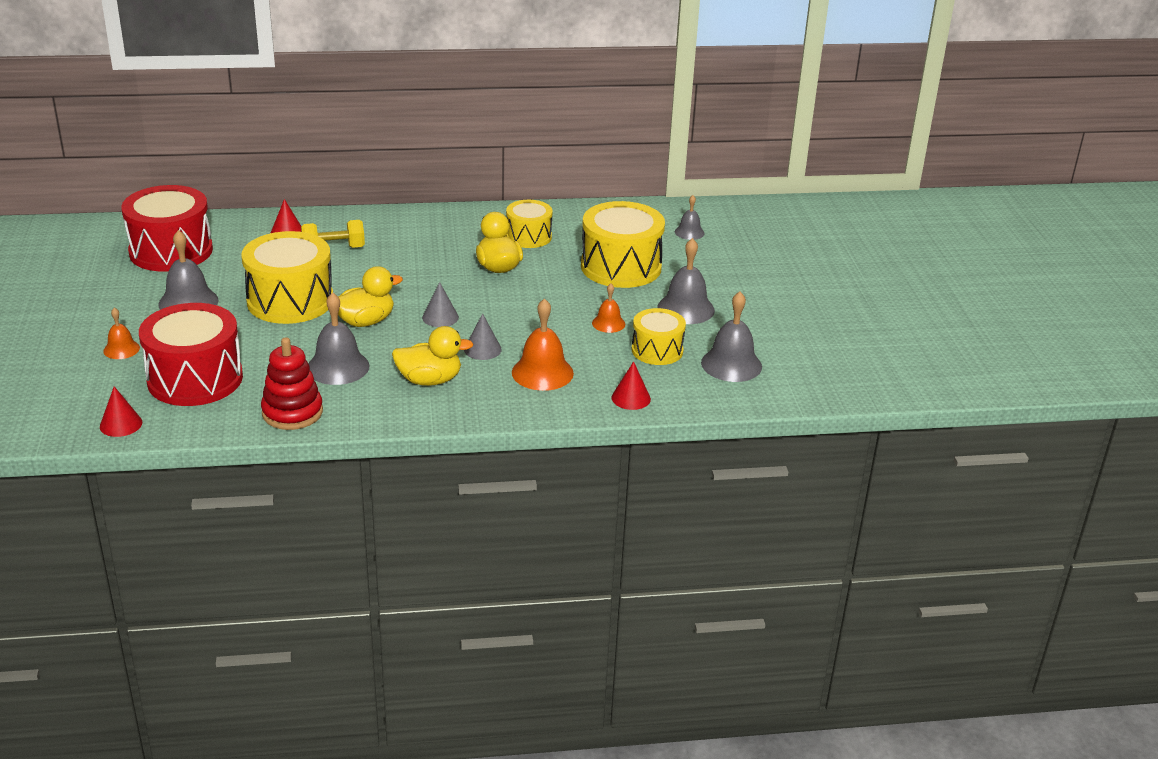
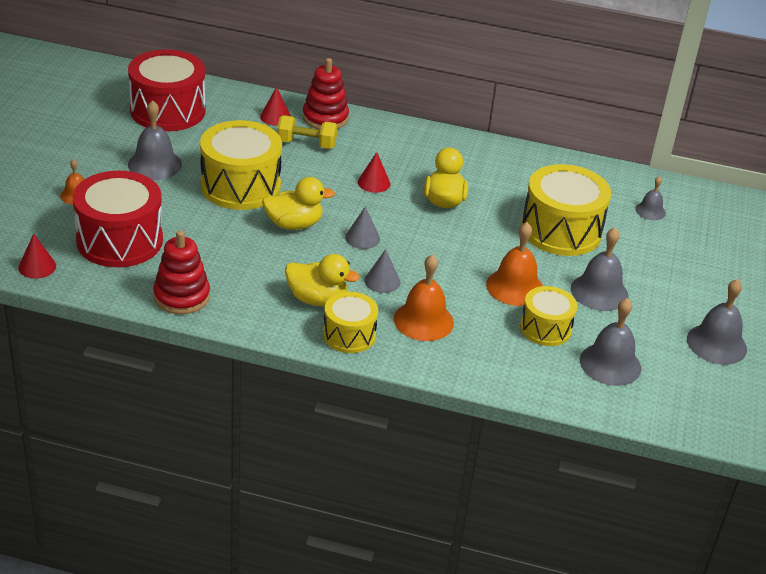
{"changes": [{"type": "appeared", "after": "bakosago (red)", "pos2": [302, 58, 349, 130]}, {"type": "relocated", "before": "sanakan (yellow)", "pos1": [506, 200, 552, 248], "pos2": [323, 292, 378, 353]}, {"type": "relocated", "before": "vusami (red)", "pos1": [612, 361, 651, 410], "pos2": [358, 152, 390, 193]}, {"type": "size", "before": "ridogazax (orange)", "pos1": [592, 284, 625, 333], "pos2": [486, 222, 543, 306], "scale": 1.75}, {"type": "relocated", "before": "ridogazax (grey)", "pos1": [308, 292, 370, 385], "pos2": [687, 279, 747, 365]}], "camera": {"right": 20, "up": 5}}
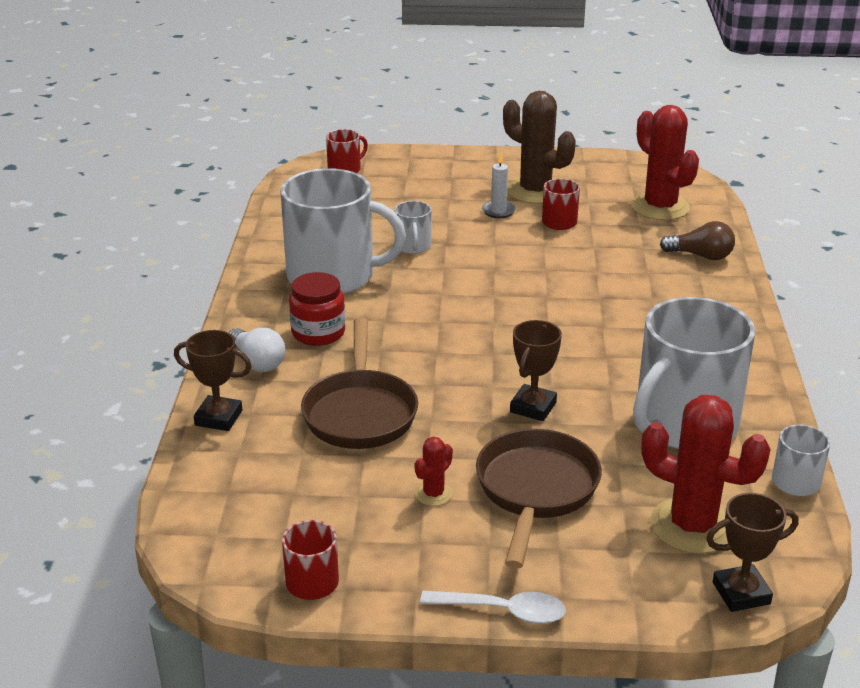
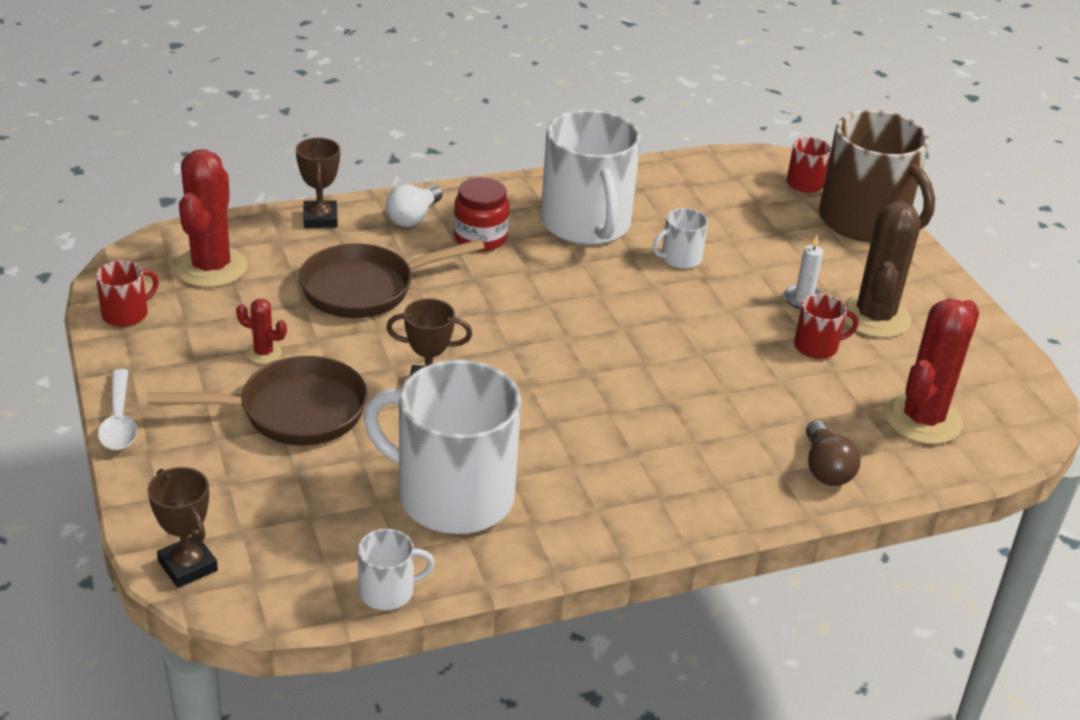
{"changes": [{"type": "relocated", "before": "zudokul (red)", "pos1": [641, 395, 770, 554], "pos2": [175, 149, 248, 288]}, {"type": "appeared", "after": "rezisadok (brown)", "pos2": [819, 110, 935, 242]}], "camera": {"right": 65, "up": 5}}
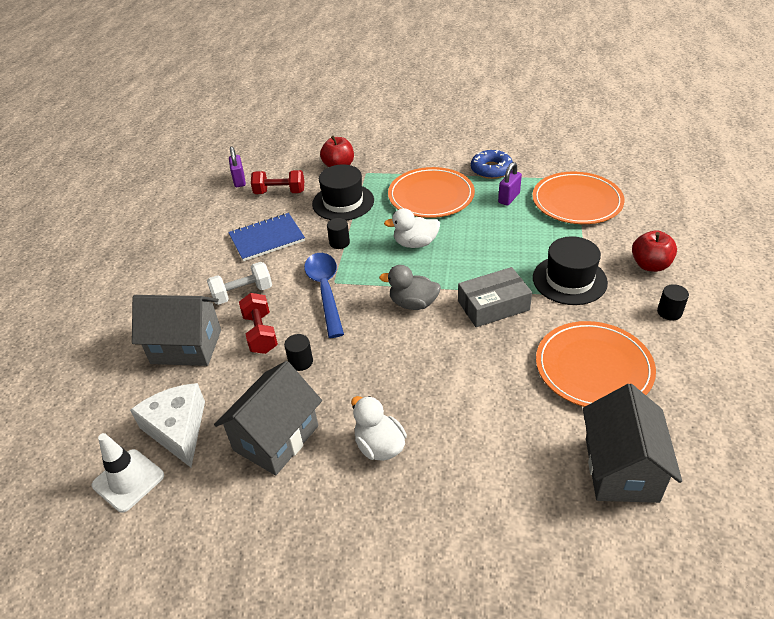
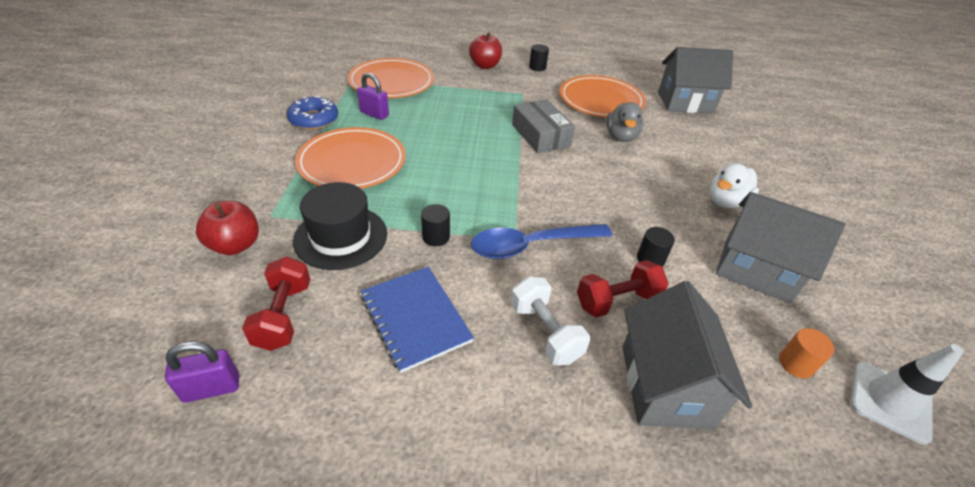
{"changes": [{"type": "relocated", "before": "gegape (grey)", "pos1": [379, 265, 441, 310], "pos2": [606, 102, 644, 142]}, {"type": "exchanged", "before": "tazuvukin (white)", "after": "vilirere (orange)", "pos1": [130, 383, 205, 467], "pos2": [779, 328, 835, 378]}, {"type": "missing", "before": "gegape (white)", "pos1": [384, 208, 440, 248]}, {"type": "missing", "before": "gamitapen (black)", "pos1": [533, 236, 608, 305]}], "camera": {"right": -100, "up": 0}}
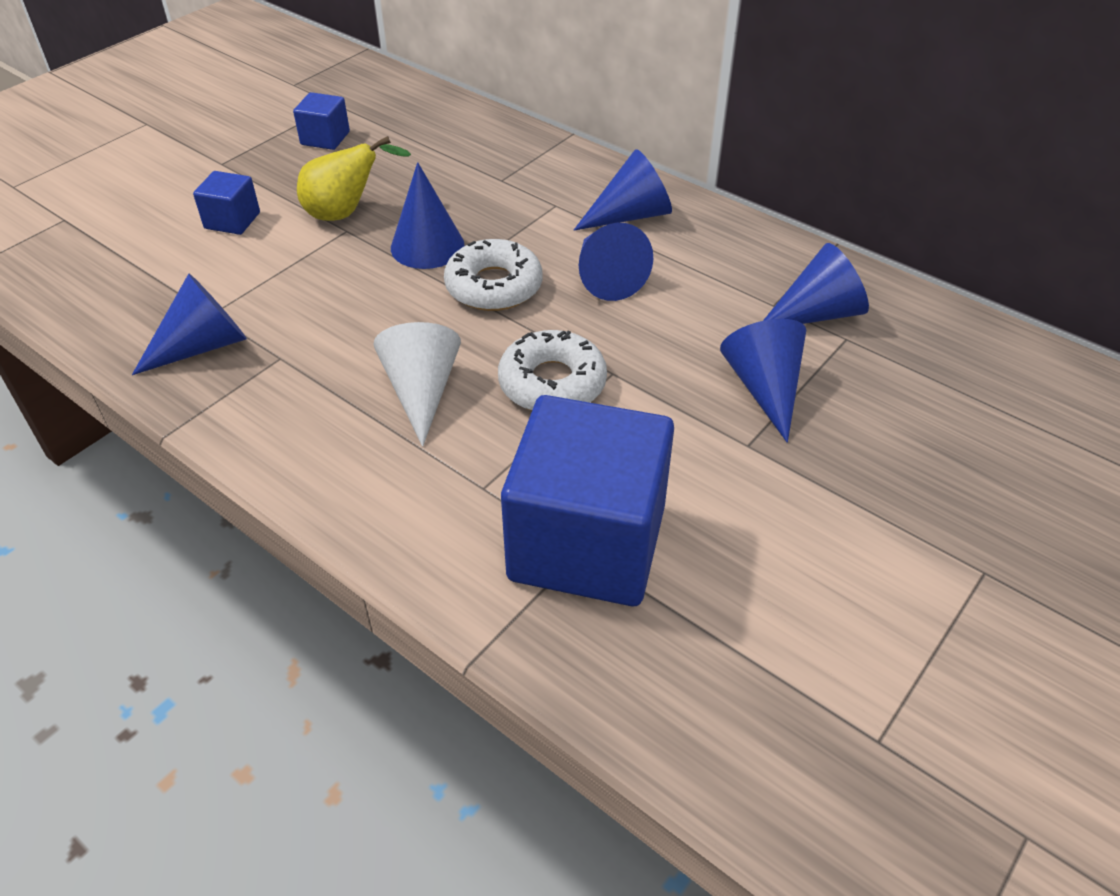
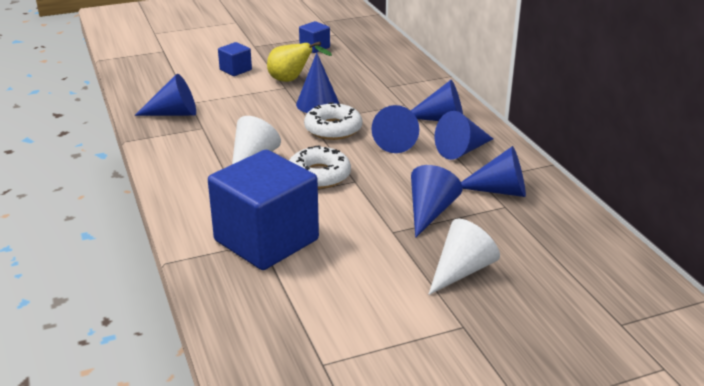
{"changes": [{"type": "appeared", "after": "vusami (white)", "pos2": [428, 219, 500, 295]}, {"type": "appeared", "after": "vusami (blue)", "pos2": [435, 111, 493, 160]}], "camera": {"right": 30, "up": -15}}
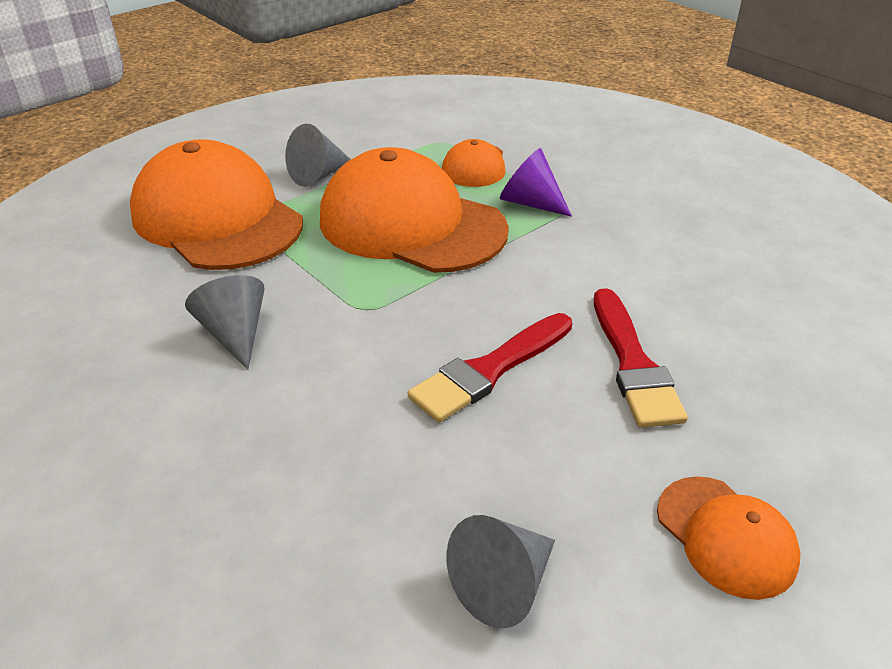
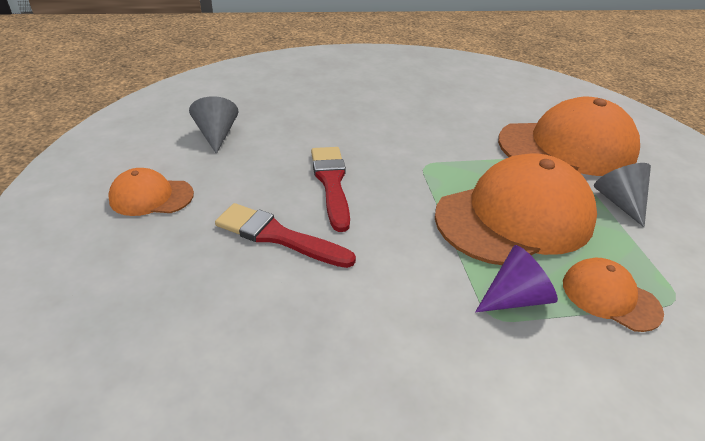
{"changes": [{"type": "missing", "before": "vusami (grey)", "pos1": [185, 275, 265, 369]}], "camera": {"right": 120, "up": 0}}
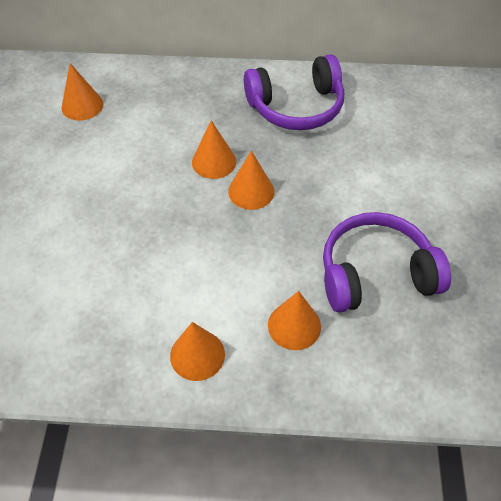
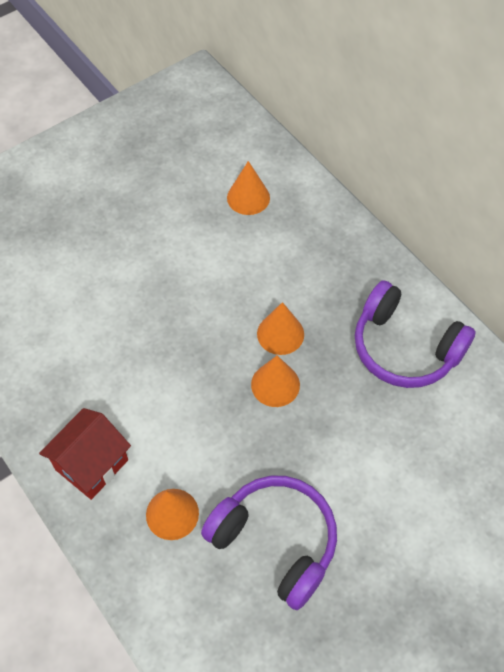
{"changes": [{"type": "exchanged", "before": "vusami (orange)", "after": "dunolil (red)", "pos1": [170, 322, 225, 381], "pos2": [39, 408, 131, 500]}], "camera": {"right": 50, "up": 5}}
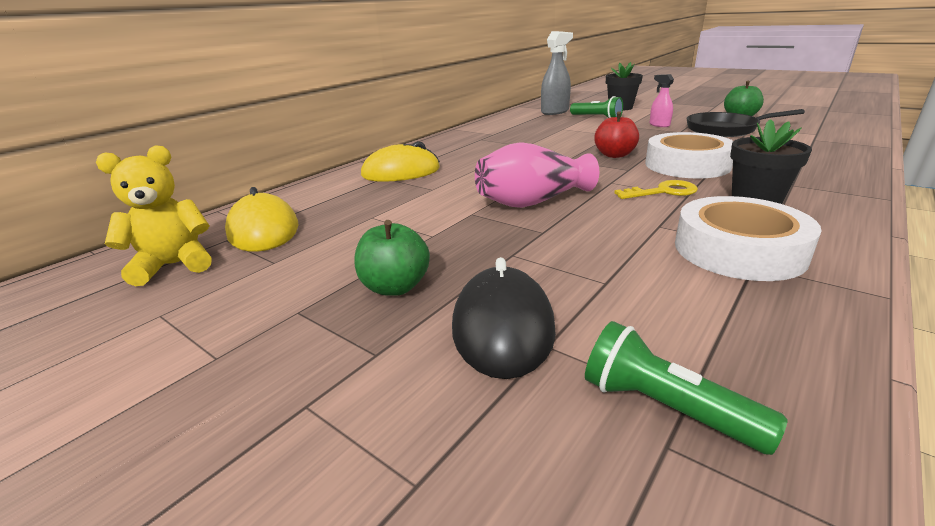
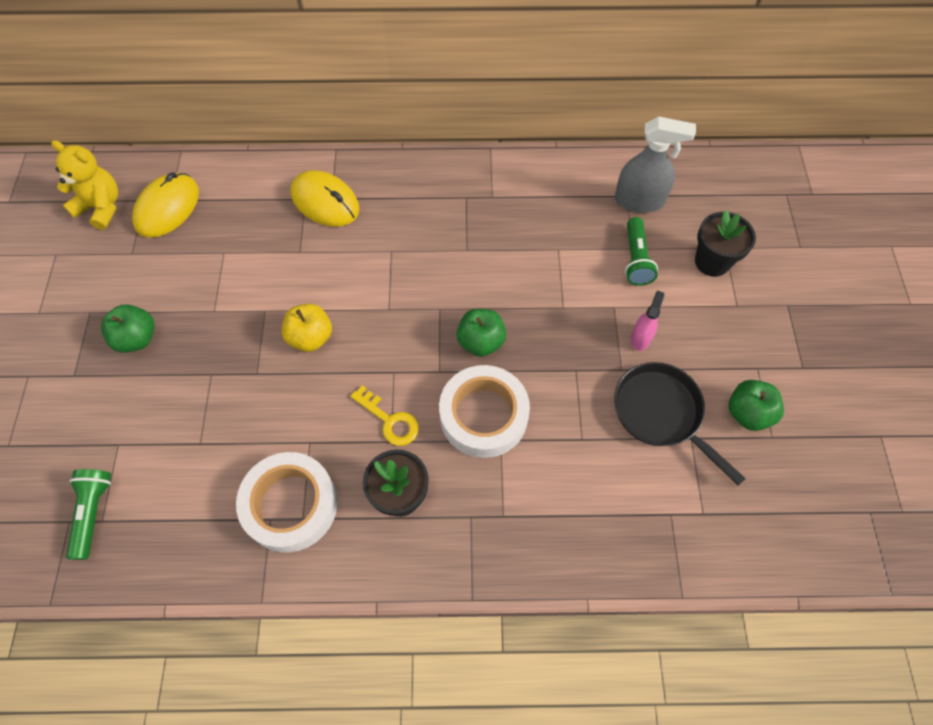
{"changes": [{"type": "exchanged", "before": "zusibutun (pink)", "after": "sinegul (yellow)", "pos1": [475, 143, 599, 208], "pos2": [282, 304, 332, 352]}, {"type": "colour", "before": "sinegul (red)", "after": "sinegul (green)", "pos1": [594, 111, 639, 158], "pos2": [457, 309, 506, 357]}, {"type": "missing", "before": "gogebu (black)", "pos1": [452, 257, 556, 379]}], "camera": {"right": 50, "up": 35}}
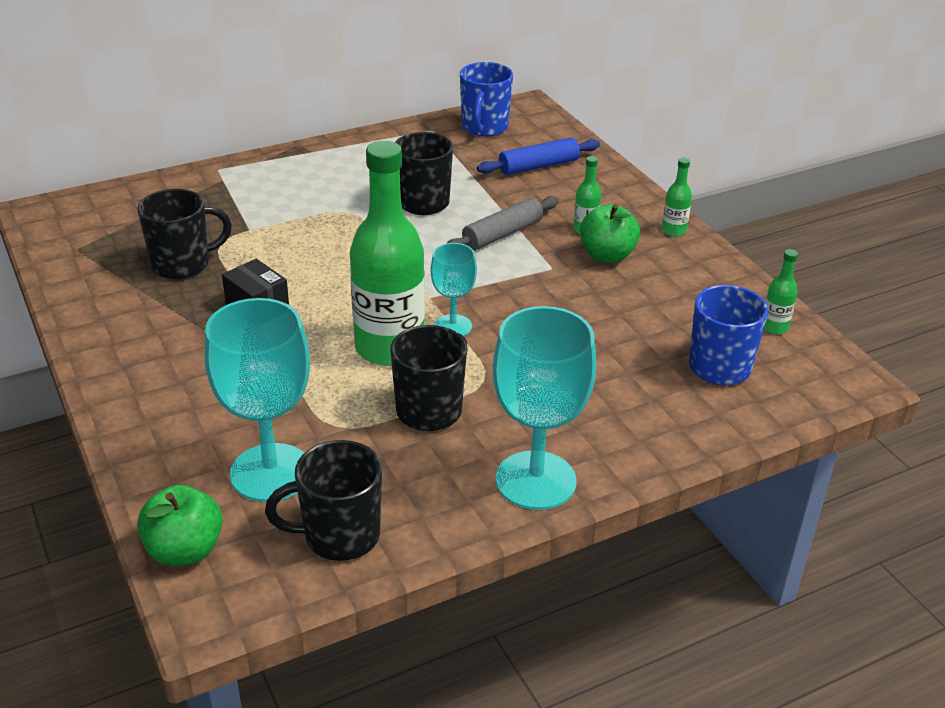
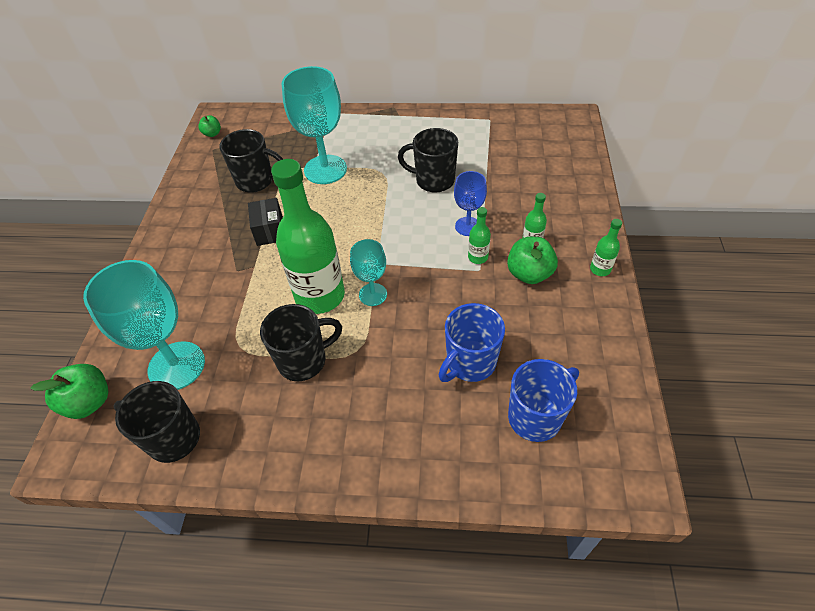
{"changes": [{"type": "appeared", "after": "sinegul (green)", "pos2": [198, 115, 221, 137]}, {"type": "relocated", "before": "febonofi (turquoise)", "pos1": [493, 306, 596, 510], "pos2": [282, 66, 347, 184]}, {"type": "relocated", "before": "rezisadok (blue)", "pos1": [460, 62, 513, 137], "pos2": [439, 303, 505, 382]}, {"type": "exchanged", "before": "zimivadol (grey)", "after": "febonofi (blue)", "pos1": [446, 196, 559, 250], "pos2": [454, 171, 487, 236]}, {"type": "relocated", "before": "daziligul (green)", "pos1": [764, 249, 798, 334], "pos2": [468, 207, 491, 264]}, {"type": "missing", "before": "zimivadol (blue)", "pos1": [477, 137, 600, 175]}], "camera": {"right": 35, "up": 15}}
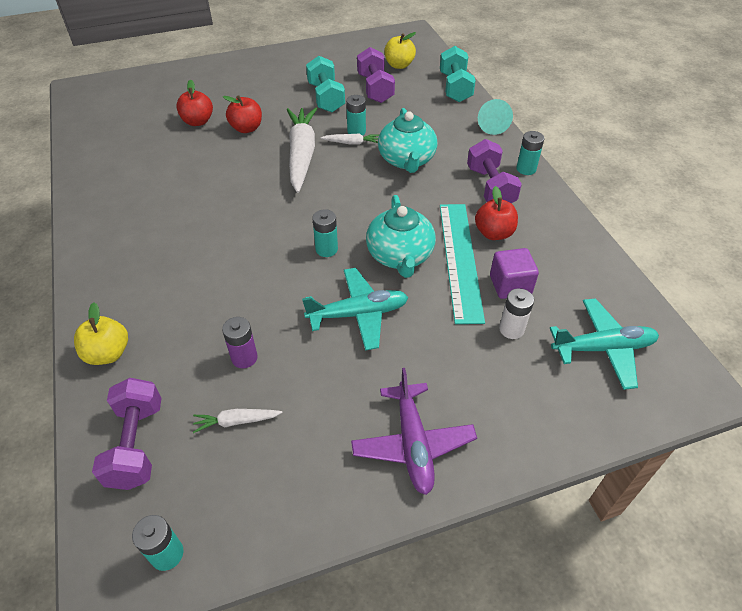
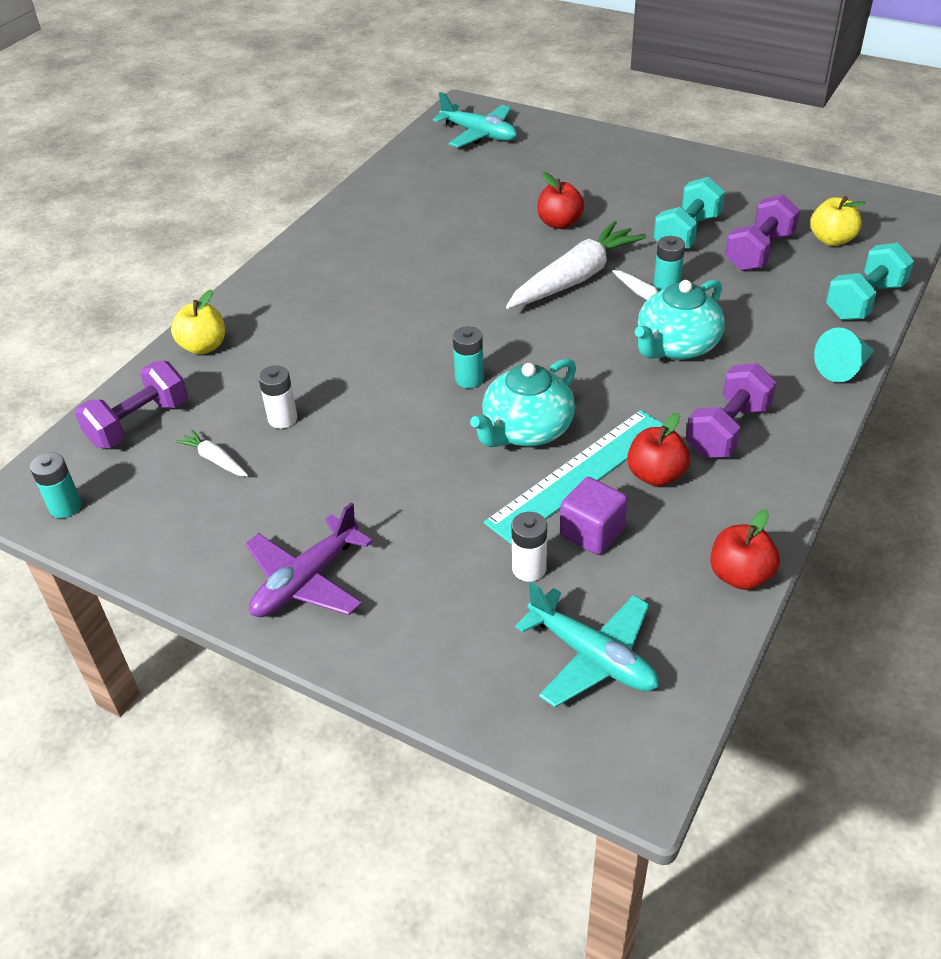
{"changes": [{"type": "colour", "before": "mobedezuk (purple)", "after": "mobedezuk (white)", "pos1": [222, 317, 258, 368], "pos2": [258, 365, 298, 429]}, {"type": "relocated", "before": "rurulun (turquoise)", "pos1": [302, 268, 408, 351], "pos2": [433, 92, 517, 147]}, {"type": "relocated", "before": "sinegul (red)", "pos1": [176, 80, 213, 126], "pos2": [710, 509, 780, 590]}, {"type": "missing", "before": "mobedezuk (turquoise)", "pos1": [516, 131, 544, 175]}], "camera": {"right": 50, "up": -5}}
